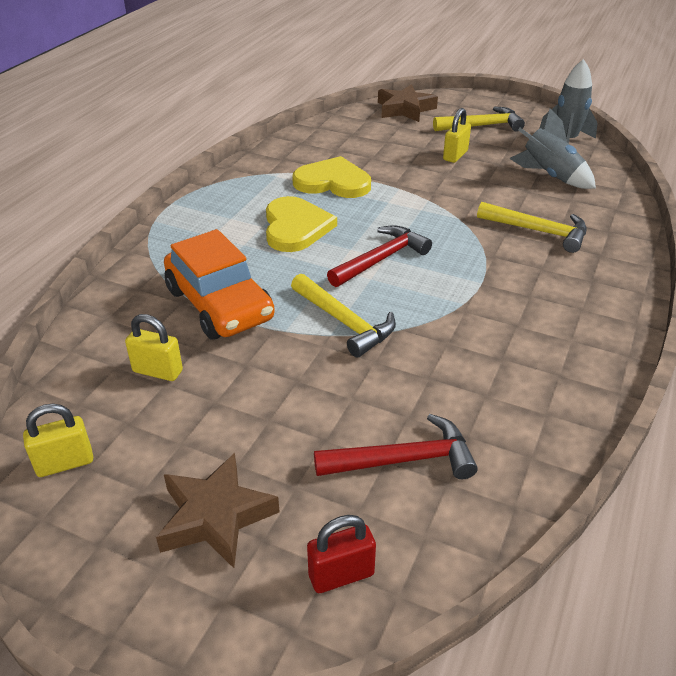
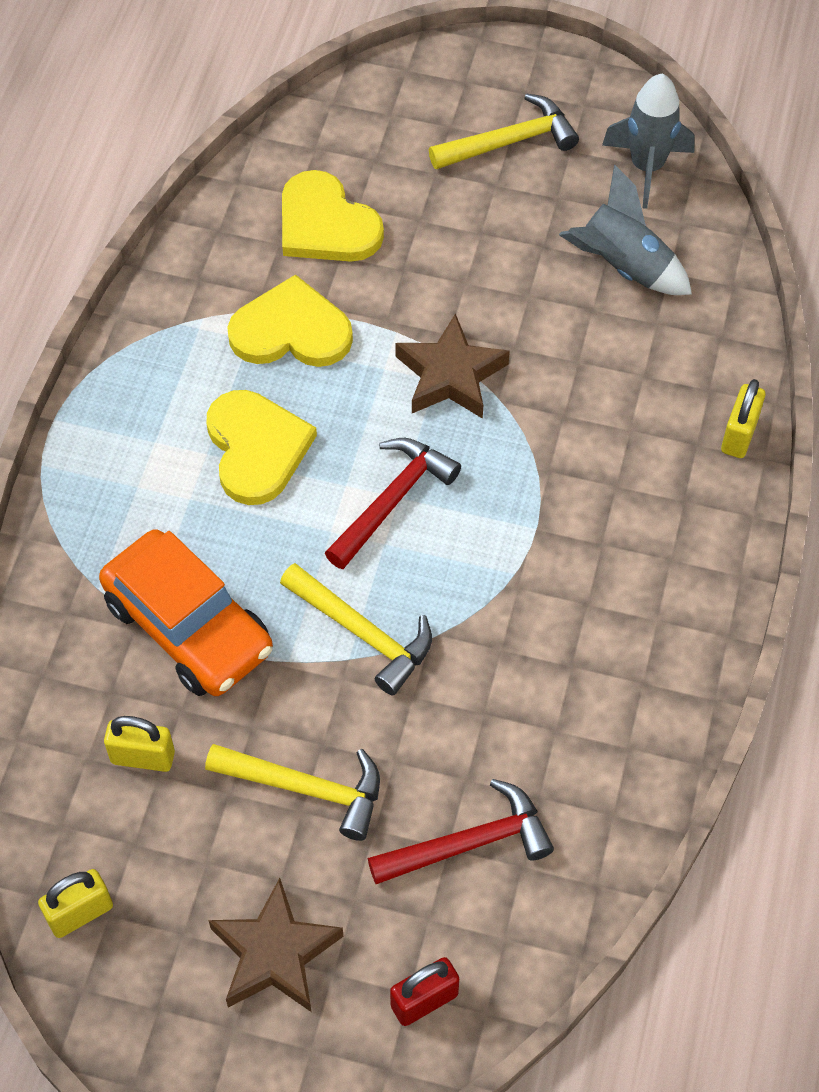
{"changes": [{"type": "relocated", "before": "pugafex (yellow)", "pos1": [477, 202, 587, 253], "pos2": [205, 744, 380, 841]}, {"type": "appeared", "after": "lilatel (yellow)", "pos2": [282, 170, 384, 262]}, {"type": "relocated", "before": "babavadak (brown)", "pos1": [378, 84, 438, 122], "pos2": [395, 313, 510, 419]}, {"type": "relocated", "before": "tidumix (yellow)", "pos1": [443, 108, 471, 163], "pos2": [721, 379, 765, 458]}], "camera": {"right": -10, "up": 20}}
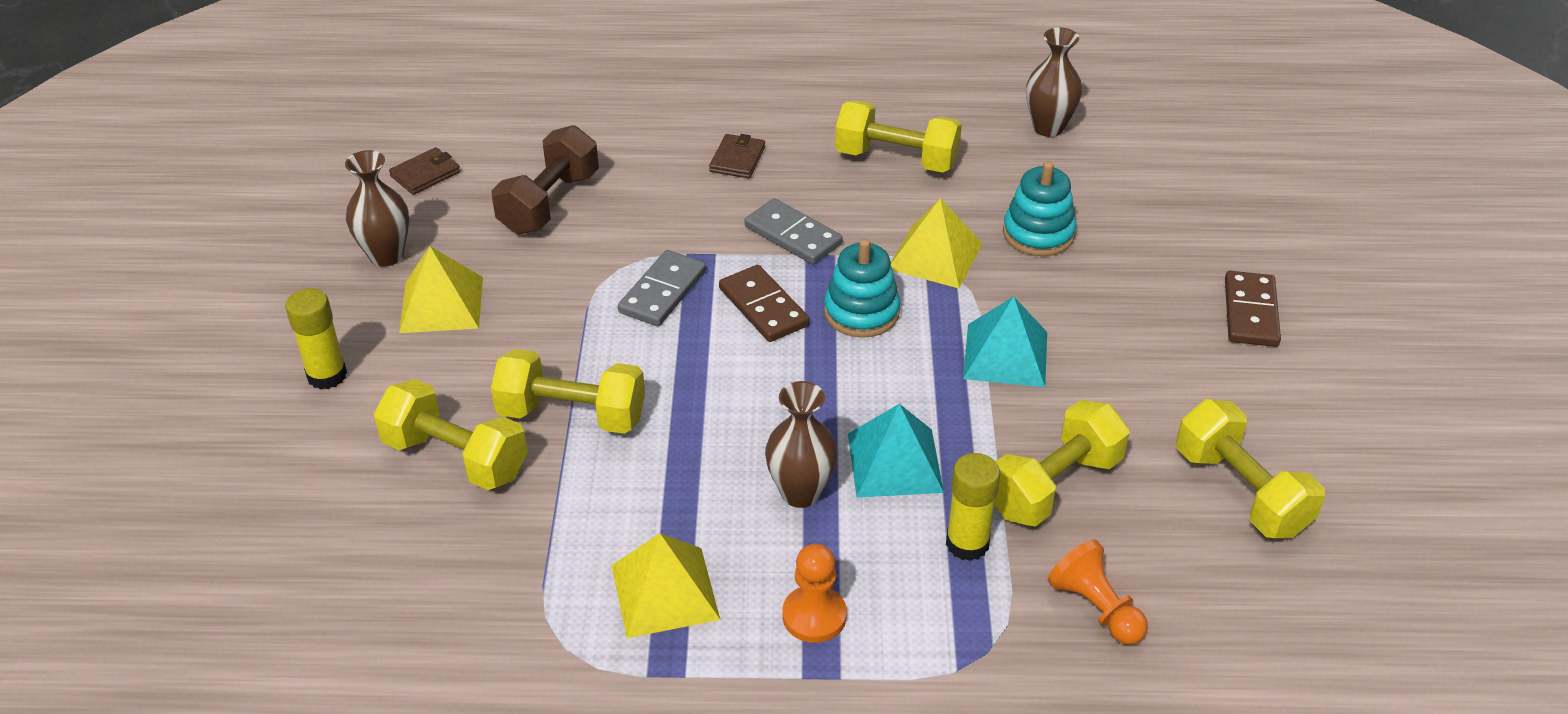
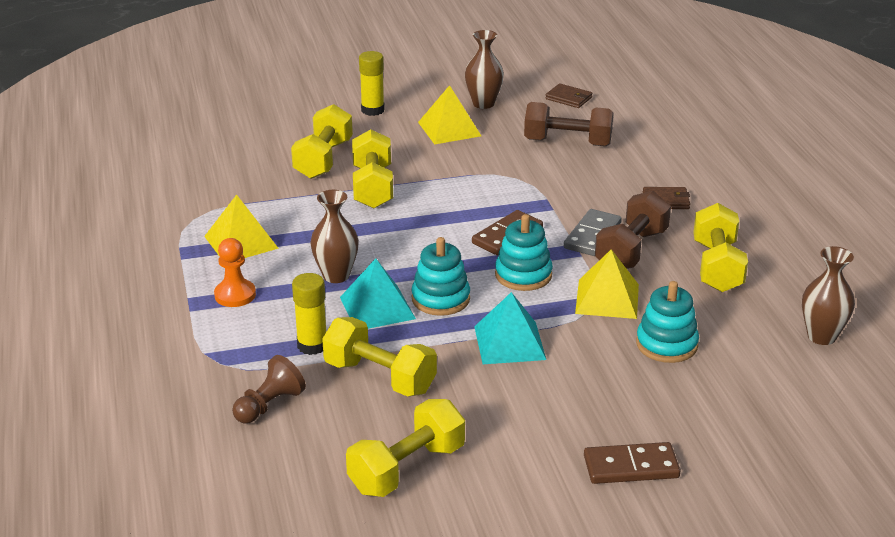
{"changes": [{"type": "colour", "before": "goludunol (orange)", "after": "goludunol (brown)", "pos1": [1048, 539, 1148, 645], "pos2": [232, 355, 306, 423]}, {"type": "appeared", "after": "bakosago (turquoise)", "pos2": [411, 237, 470, 316]}, {"type": "appeared", "after": "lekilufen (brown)", "pos2": [595, 191, 671, 269]}, {"type": "missing", "before": "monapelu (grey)", "pos1": [618, 250, 706, 326]}], "camera": {"right": 75, "up": -10}}
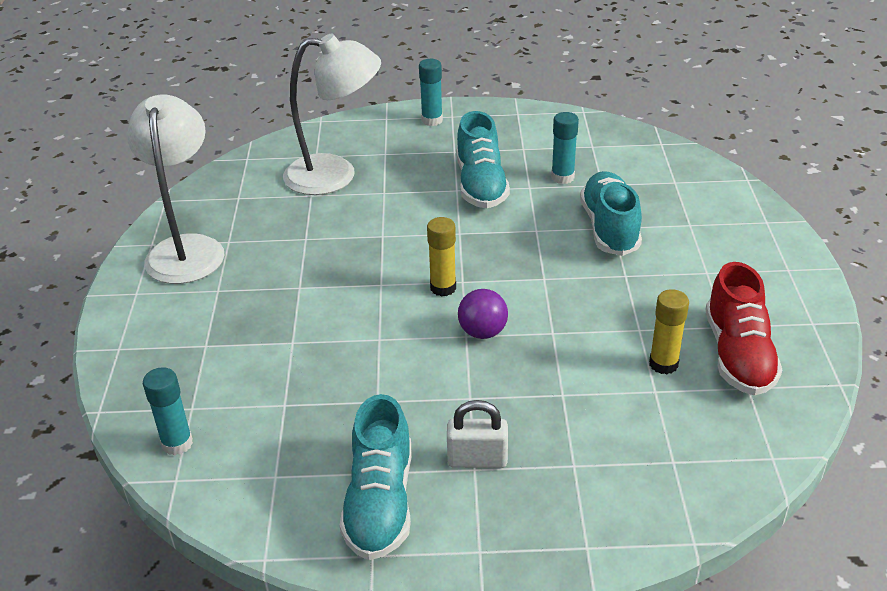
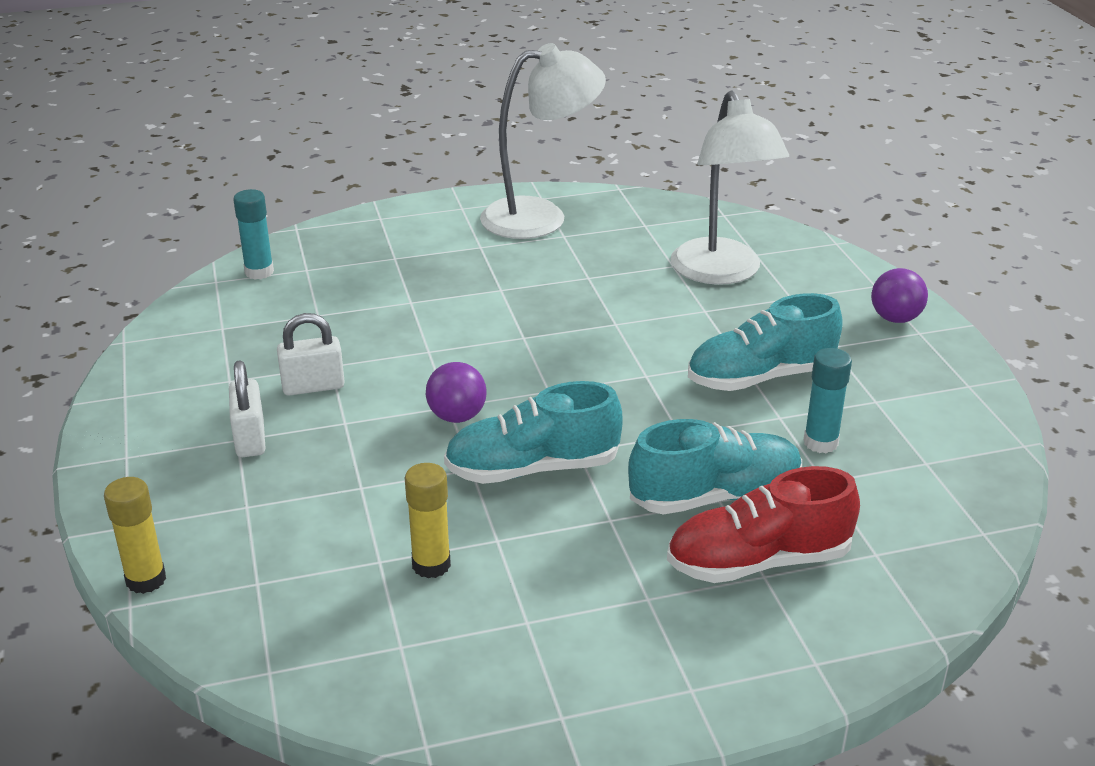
{"changes": [{"type": "relocated", "before": "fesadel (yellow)", "pos1": [427, 217, 456, 297], "pos2": [104, 477, 166, 594]}, {"type": "appeared", "after": "tidumix (white)", "pos2": [277, 313, 345, 396]}, {"type": "relocated", "before": "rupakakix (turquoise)", "pos1": [340, 394, 411, 560], "pos2": [444, 381, 623, 484]}, {"type": "relocated", "before": "rupakakix (red)", "pos1": [705, 262, 782, 396], "pos2": [667, 466, 860, 583]}, {"type": "exchanged", "before": "fesadel (turquoise)", "after": "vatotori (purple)", "pos1": [419, 59, 443, 126], "pos2": [871, 268, 928, 323]}], "camera": {"right": 75, "up": -5}}
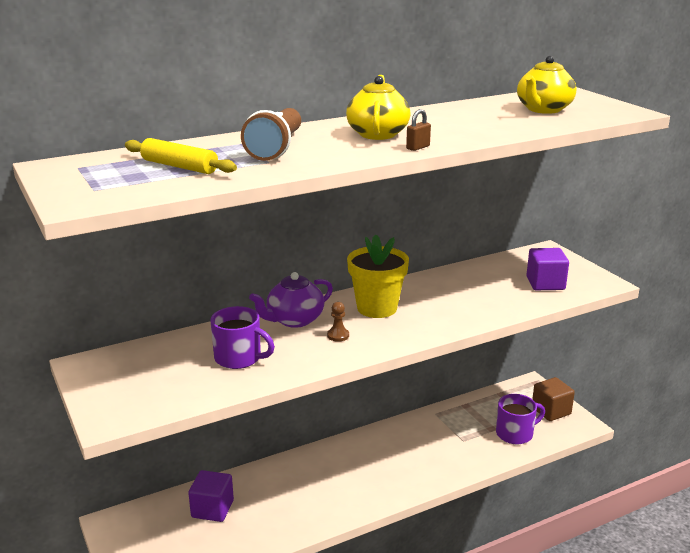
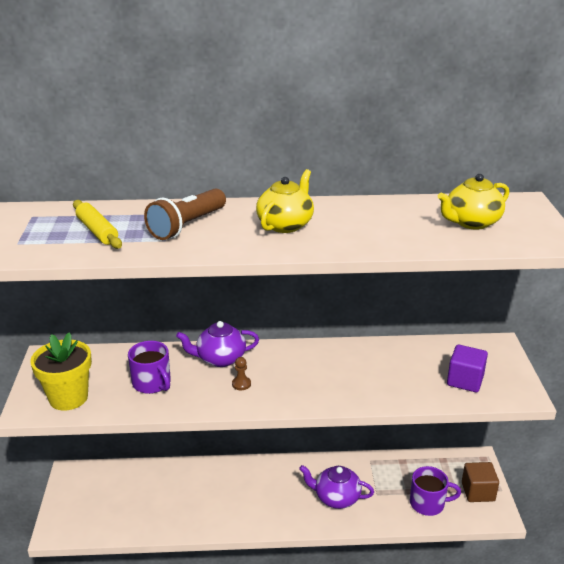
{"changes": [{"type": "relocated", "before": "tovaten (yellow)", "pos1": [347, 234, 409, 318], "pos2": [30, 332, 92, 411]}, {"type": "appeared", "after": "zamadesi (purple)", "pos2": [299, 465, 374, 509]}, {"type": "missing", "before": "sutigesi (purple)", "pos1": [188, 470, 234, 522]}, {"type": "missing", "before": "tidumix (brown)", "pos1": [406, 109, 431, 151]}], "camera": {"right": 25, "up": 5}}
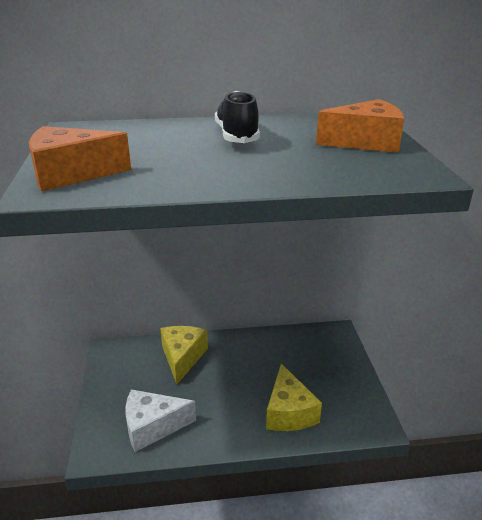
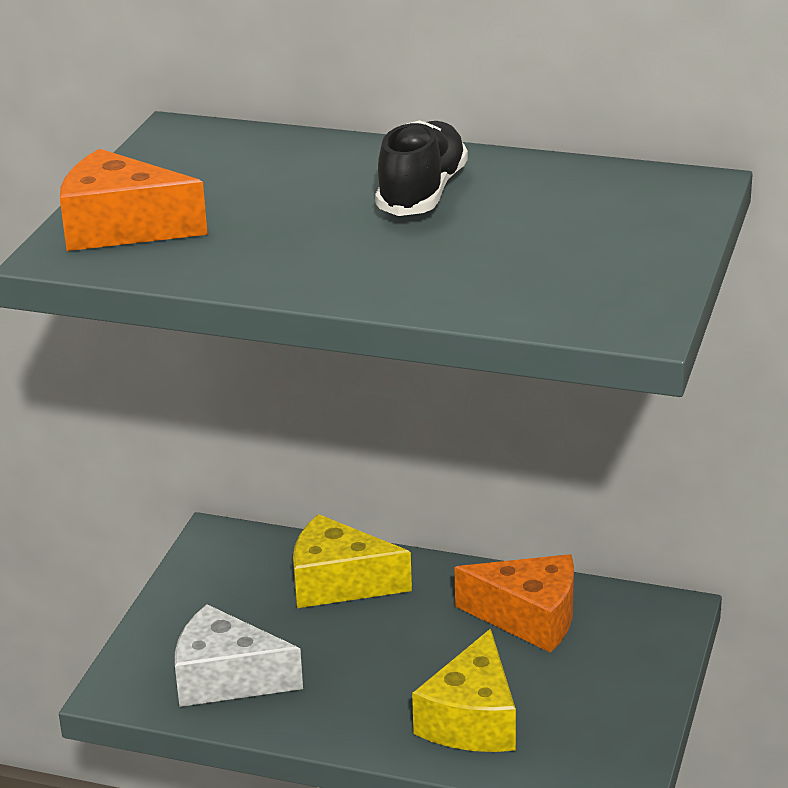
{"changes": [{"type": "spun", "before": "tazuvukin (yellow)", "pos1": [160, 326, 208, 384], "pos2": [293, 514, 412, 608], "turn": -105}, {"type": "relocated", "before": "tazuvukin (orange)", "pos1": [316, 99, 404, 153], "pos2": [455, 554, 574, 652]}], "camera": {"right": 25, "up": 0}}
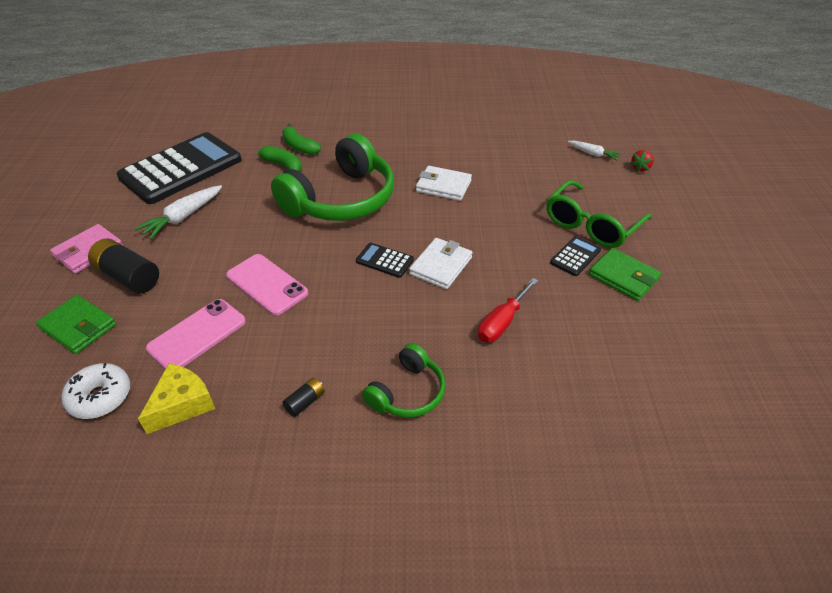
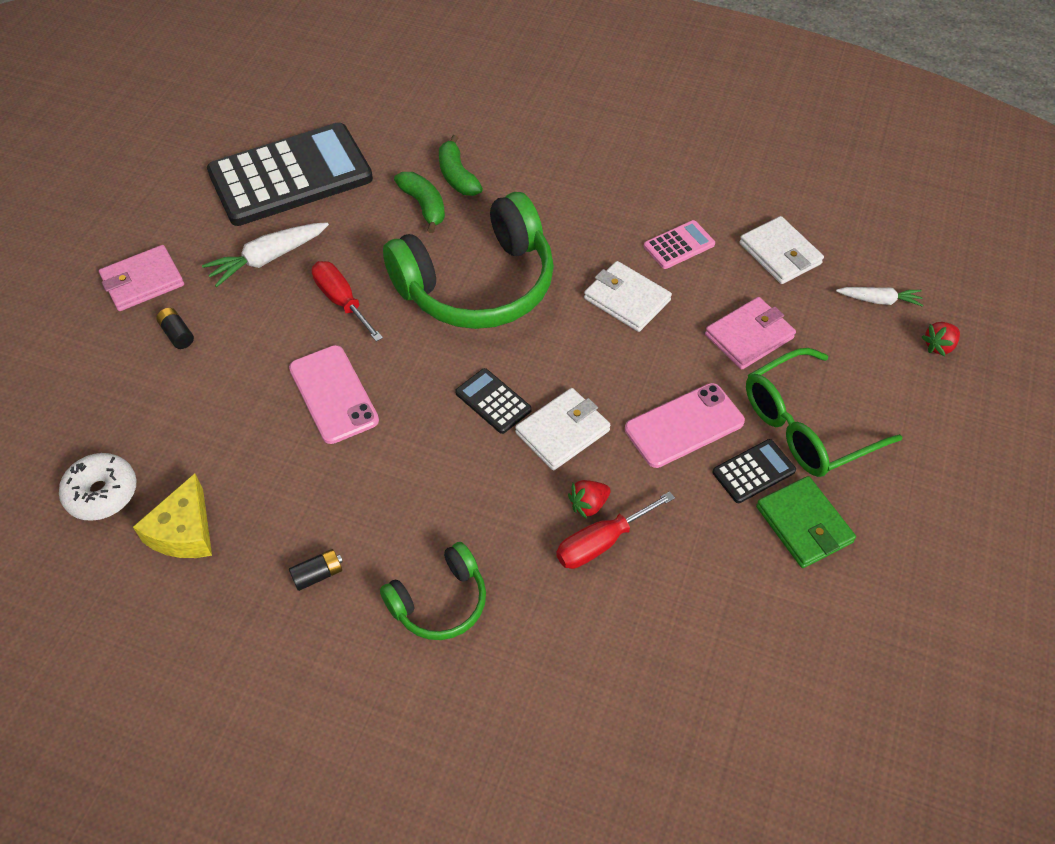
{"changes": [{"type": "spun", "before": "tazuvukin (yellow)", "pos1": [138, 363, 215, 434], "pos2": [133, 473, 212, 558], "turn": 135}, {"type": "size", "before": "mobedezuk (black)", "pos1": [88, 239, 159, 294], "pos2": [156, 308, 194, 349], "scale": 0.5}, {"type": "appeared", "after": "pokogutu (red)", "pos2": [312, 261, 383, 342]}, {"type": "appeared", "after": "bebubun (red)", "pos2": [568, 480, 611, 519]}, {"type": "relocated", "before": "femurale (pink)", "pos1": [146, 299, 246, 369], "pos2": [625, 383, 745, 468]}, {"type": "appeared", "after": "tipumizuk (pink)", "pos2": [644, 220, 715, 269]}, {"type": "appeared", "after": "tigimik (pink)", "pos2": [705, 297, 796, 370]}, {"type": "appeared", "after": "tigimik (white)", "pos2": [739, 216, 824, 284]}, {"type": "spun", "before": "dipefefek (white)", "pos1": [568, 140, 622, 160], "pos2": [836, 287, 924, 307], "turn": -45}, {"type": "missing", "before": "tigimik (green)", "pos1": [36, 295, 116, 354]}], "camera": {"right": 20, "up": 10}}
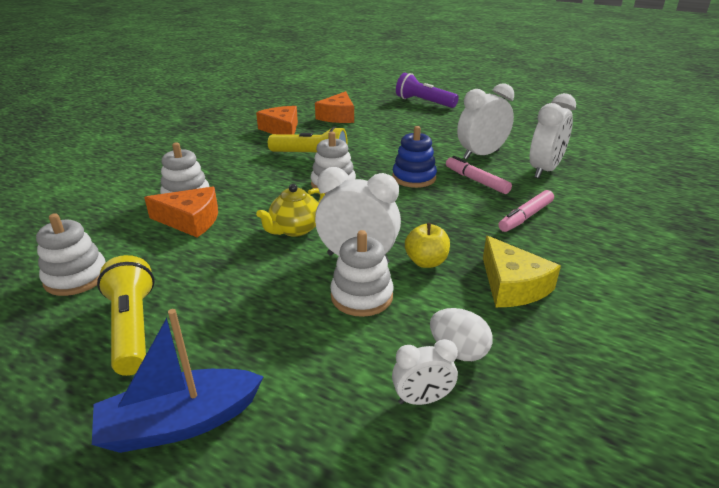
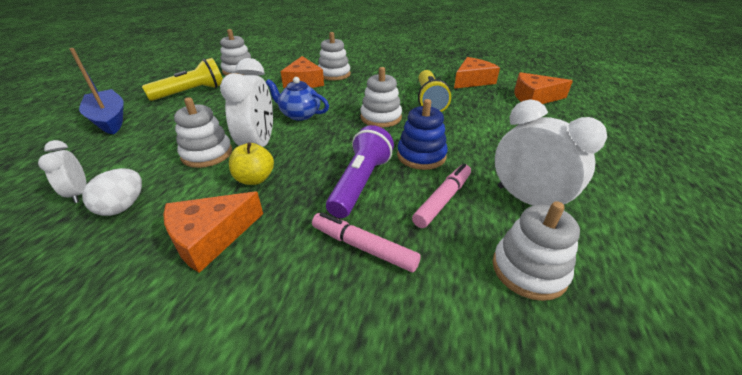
{"changes": [{"type": "colour", "before": "tazuvukin (yellow)", "after": "tazuvukin (orange)", "pos1": [483, 236, 561, 307], "pos2": [163, 192, 263, 273]}, {"type": "colour", "before": "zamadesi (yellow)", "after": "zamadesi (blue)", "pos1": [256, 184, 325, 237], "pos2": [266, 77, 329, 121]}, {"type": "relocated", "before": "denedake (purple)", "pos1": [396, 73, 459, 108], "pos2": [326, 125, 394, 218]}, {"type": "exchanged", "before": "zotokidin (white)", "after": "bakosago (white)", "pos1": [530, 93, 576, 178], "pos2": [492, 201, 580, 301]}], "camera": {"right": 75, "up": 5}}
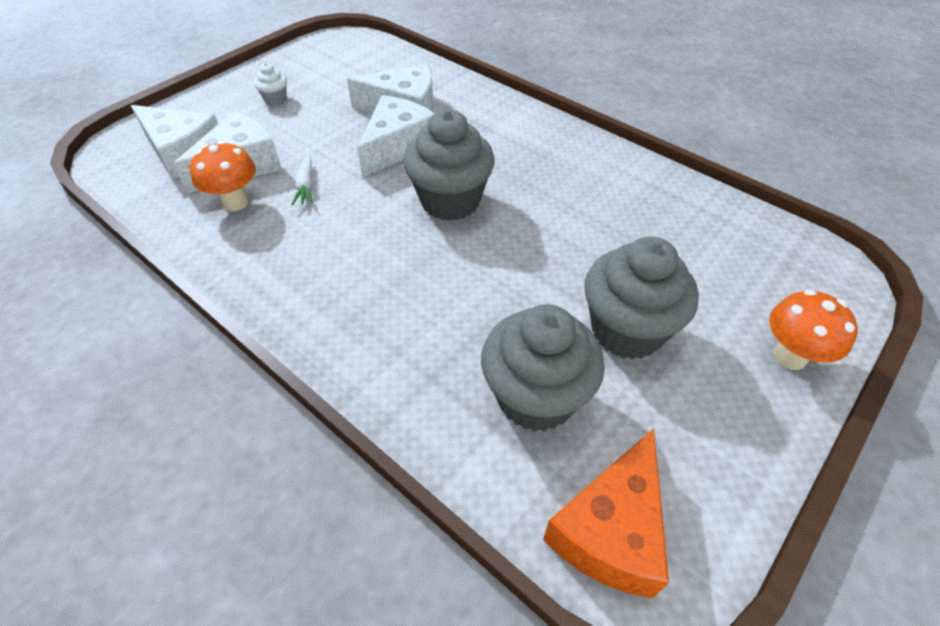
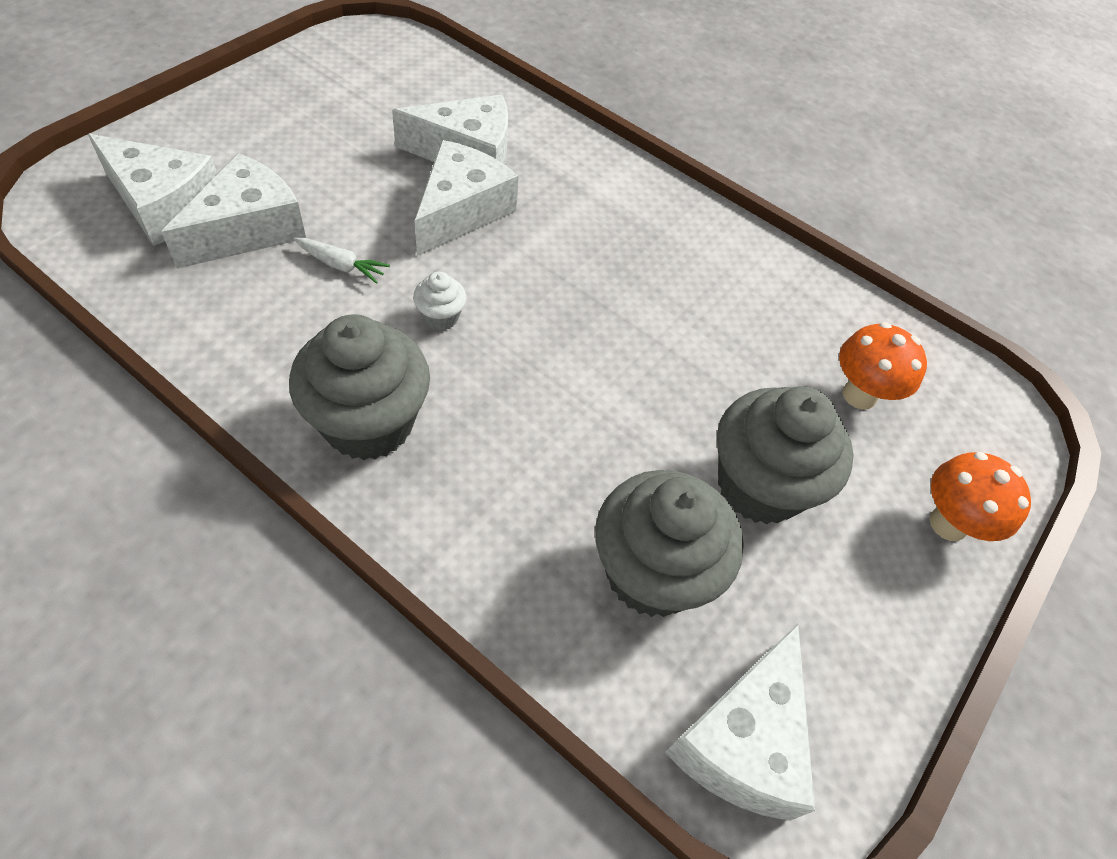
{"changes": [{"type": "relocated", "before": "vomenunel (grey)", "pos1": [403, 109, 495, 221], "pos2": [289, 314, 430, 460]}, {"type": "spun", "before": "dipefefek (white)", "pos1": [291, 155, 313, 205], "pos2": [294, 238, 390, 284], "turn": -60}, {"type": "relocated", "before": "vomenunel (white)", "pos1": [254, 63, 287, 105], "pos2": [413, 272, 466, 331]}, {"type": "colour", "before": "tazuvukin (orange)", "after": "tazuvukin (white)", "pos1": [543, 428, 669, 598], "pos2": [665, 623, 815, 821]}, {"type": "relocated", "before": "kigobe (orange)", "pos1": [190, 141, 256, 211], "pos2": [839, 322, 927, 410]}], "camera": {"right": -10, "up": 5}}
